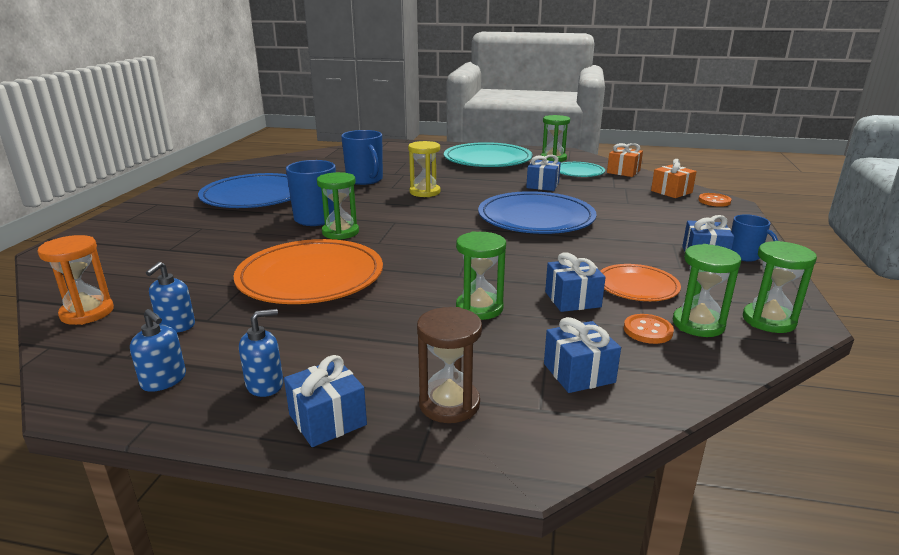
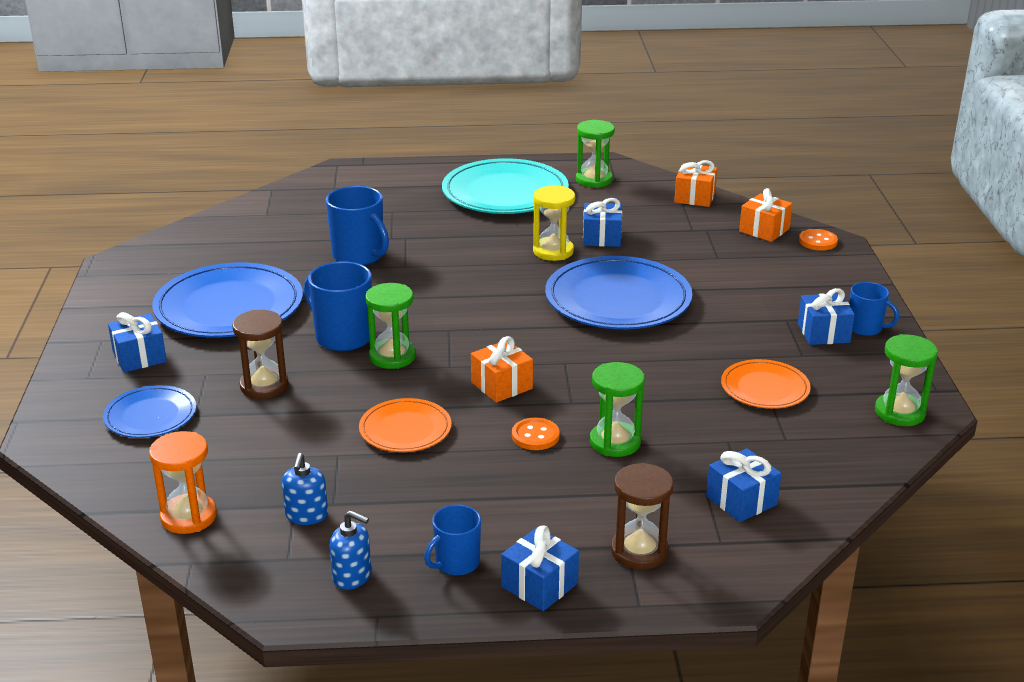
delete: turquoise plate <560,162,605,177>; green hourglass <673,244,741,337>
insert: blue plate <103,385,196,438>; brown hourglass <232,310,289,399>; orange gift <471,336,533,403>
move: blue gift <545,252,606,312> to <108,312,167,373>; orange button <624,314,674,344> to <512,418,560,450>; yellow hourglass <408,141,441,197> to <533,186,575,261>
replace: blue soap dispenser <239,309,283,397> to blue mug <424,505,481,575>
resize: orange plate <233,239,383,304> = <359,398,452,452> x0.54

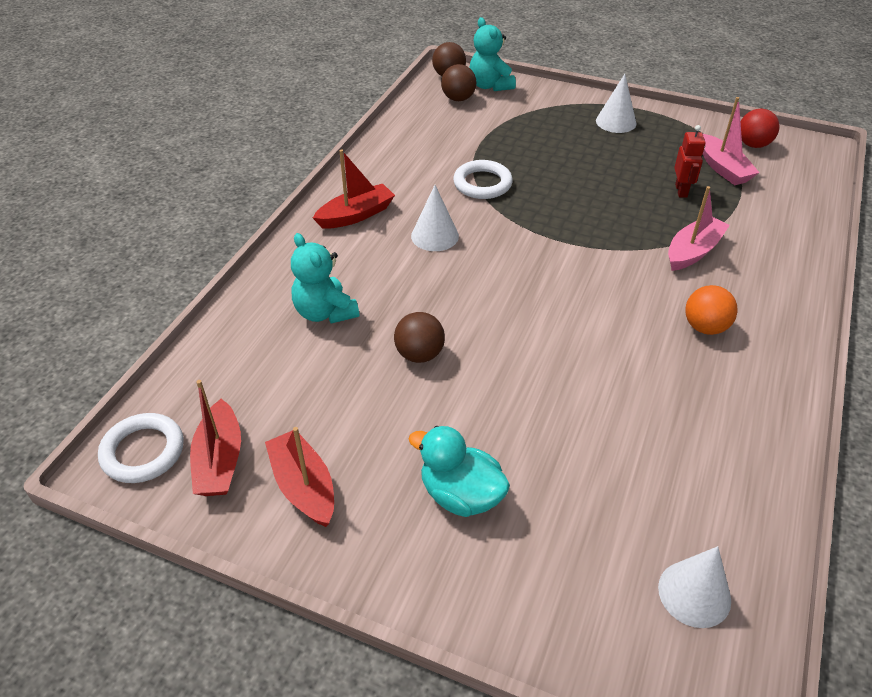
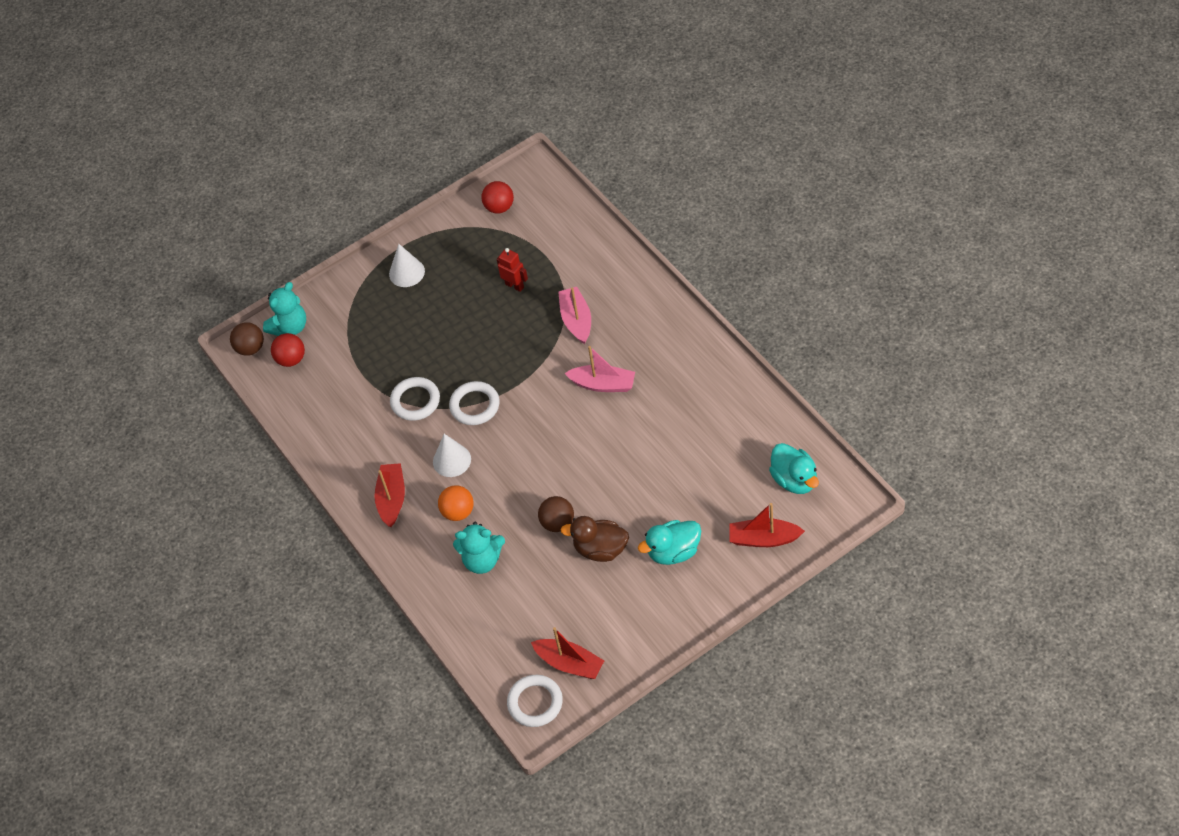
insert: white ring <449,381,500,425>; brown duck <560,516,629,562>
move: orange ball <685,285,738,335> to <438,485,474,521>; pink boat <702,97,760,185> to <564,346,635,392>; red boat <265,427,334,527> to <729,503,805,547>
replace: white cone <658,546,731,628> to turquoise duck <769,443,819,494>
recolor: brown ball <441,64,476,101> to red ball <271,333,305,367>
rotate: turquoise teddy bear <470,17,516,91> = <263,282,306,336> 60 degrees counterclockwise

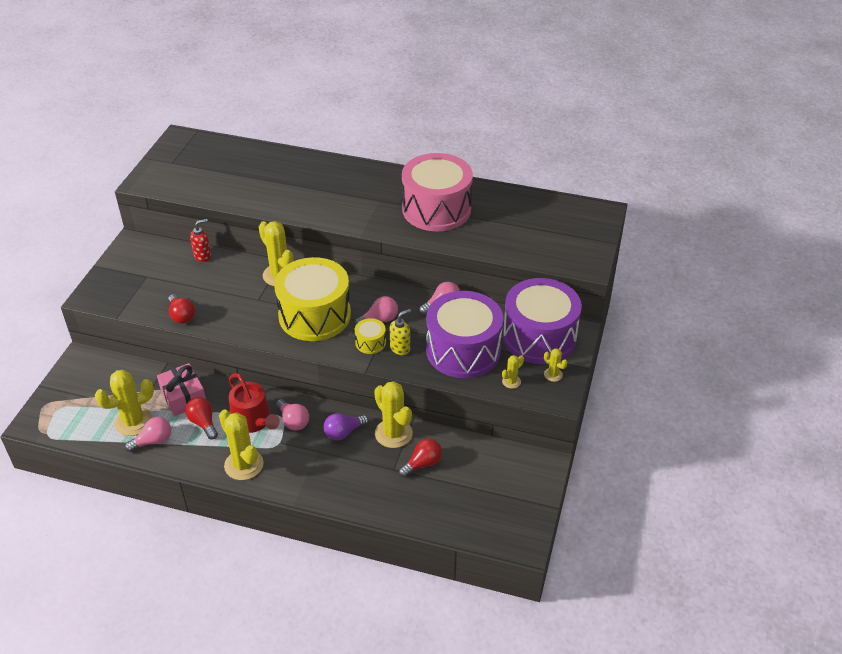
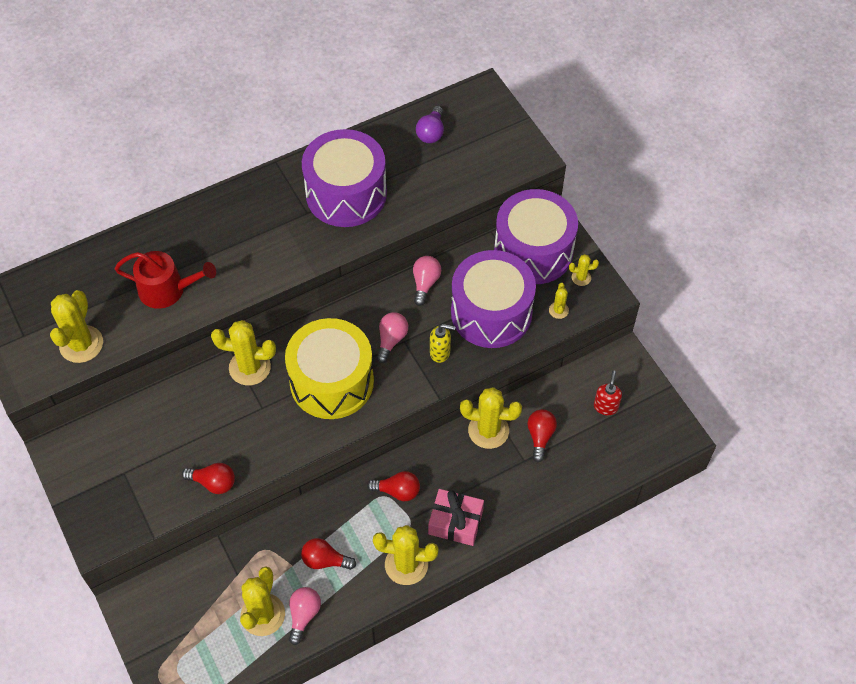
delete: yellow drum <355,318,386,354>
insert: yellow cactus <50,290,103,363>
move: red watering can <229,373,280,433> to <114,251,216,309>; purple light bulb <324,413,369,440> to <416,106,444,143>; pink gift <157,363,206,416> to <428,489,484,546>; red soap dispenser <190,219,211,262> to <594,370,622,415>
recolor: pink drum <402,153,473,231> to purple drum <302,129,387,227>; pink light bulb <276,399,309,431> to red light bulb <367,471,420,501>
rotate: yellow soap dispenser <390,309,411,355> = <430,324,455,363> 90 degrees clockwise

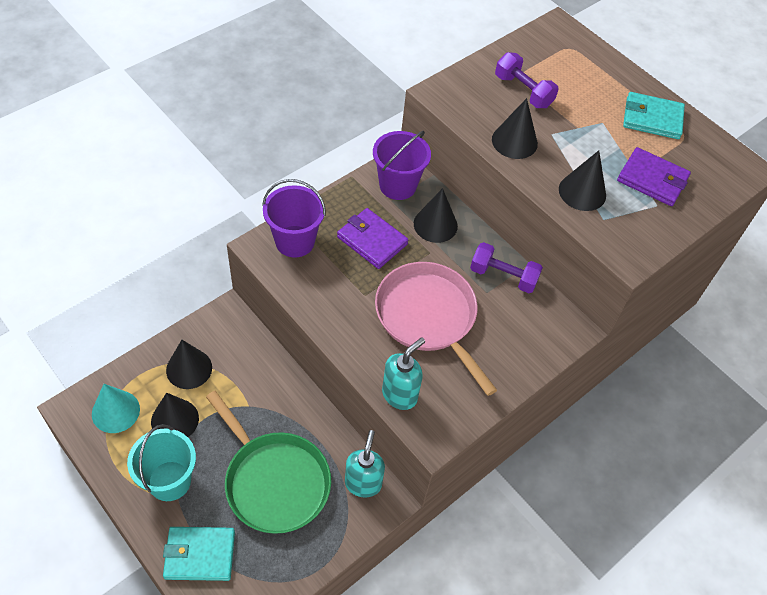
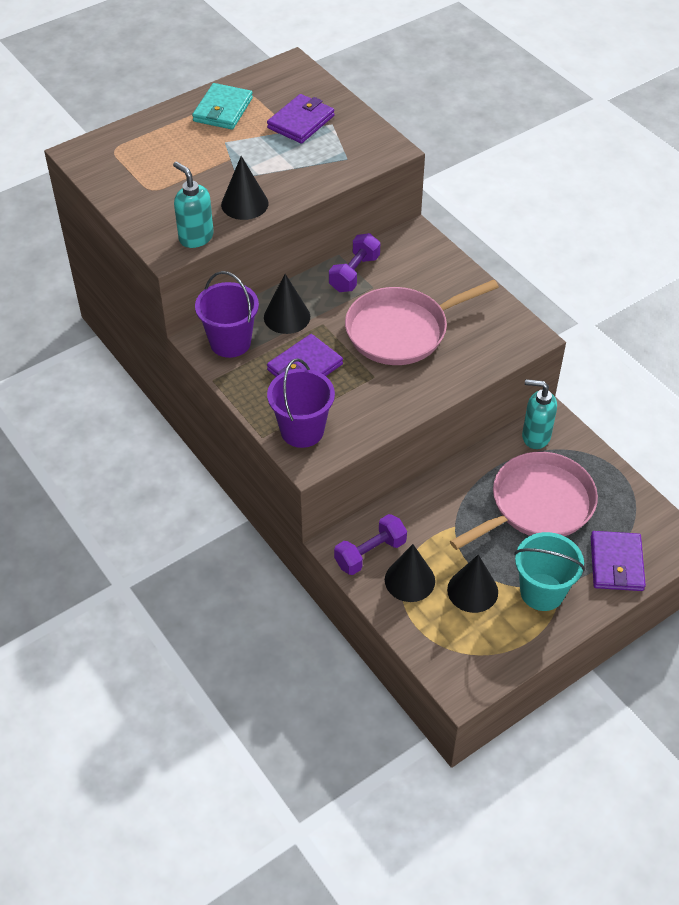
delete: turquoise cone <92,384,140,433>; black cone <559,150,606,211>
move: turquoise soap dispenser <382,337,425,410> to <173,161,214,248>; purple dumbbell <495,52,559,108> to <334,514,407,575>
recolor: green pan <206,391,331,534> to pink pan <450,452,598,550>; turquoise wallet <163,527,235,581> to purple wallet <591,531,646,591>

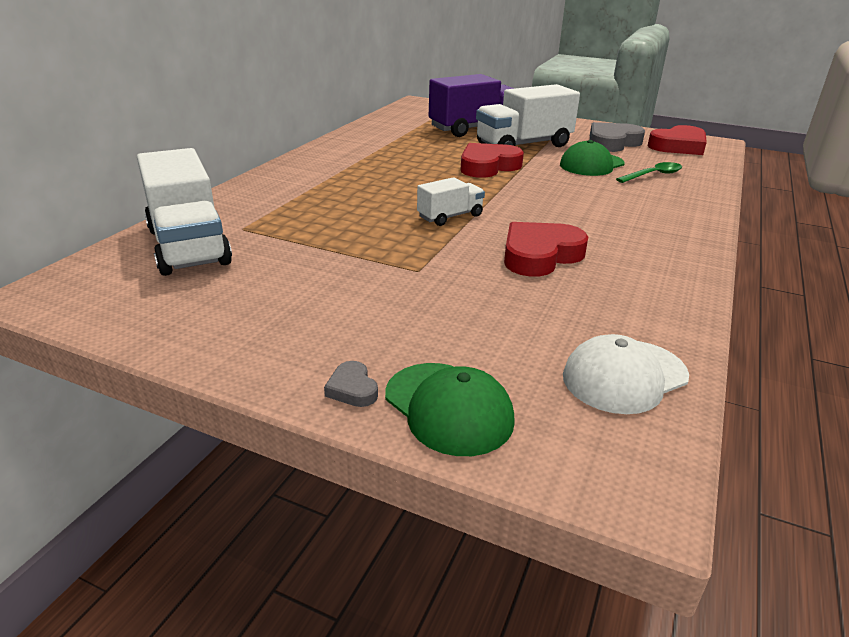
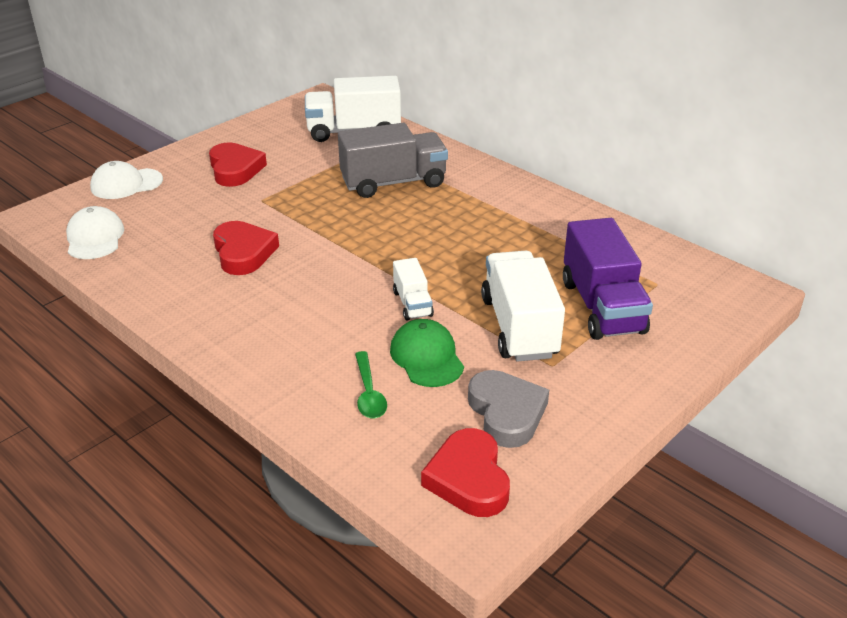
delete: grey heart <324,361,378,407>
insert: grey truck <338,123,448,198>
move: red heart <461,143,524,178> to <209,142,267,187>; white truck <417,177,485,226> to <393,258,434,321>
recolor: green cap <385,363,515,456> to white cap <90,161,163,199>

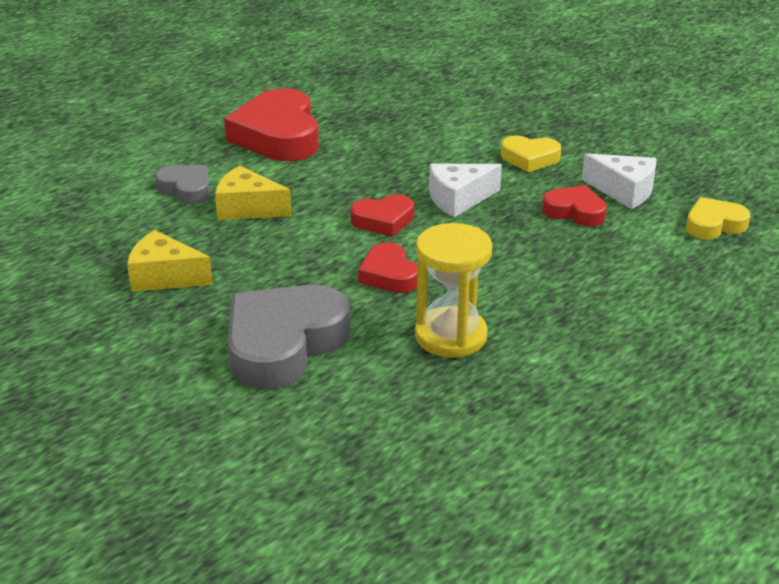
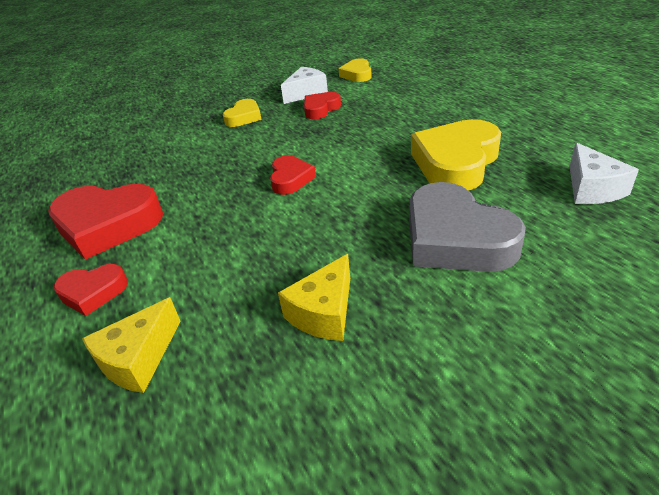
delete: grey heart <155,165,210,204>
move: red heart <358,242,417,293> to <54,264,128,316>; yellow cheese <215,165,292,220> to <82,297,181,393>; white cheese <429,164,502,217> to <570,143,639,204>
replace: yellow hourglass <415,223,492,358> to yellow heart <411,119,501,191>

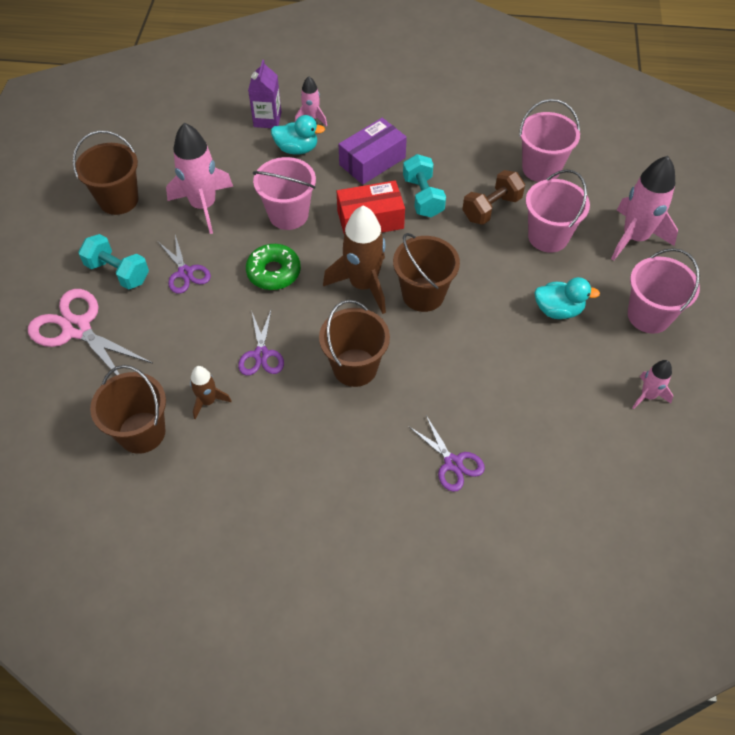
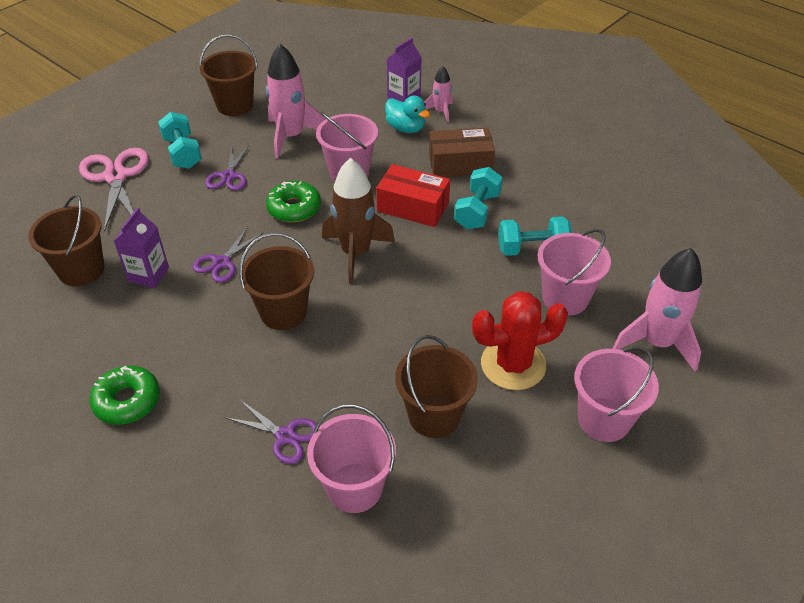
delete: pink rocket <632,360,673,409>
insert: green donut <89,366,160,425>
move: pink bucket <519,99,580,182> to <307,404,396,513>; brown bucket <393,233,460,312> to <395,335,478,438>
replace: brown rocket <190,366,232,420> to purple carton <113,208,169,288>; turquoise duck <534,277,600,319> to red cactus <472,291,568,390>
recolor: purple box <339,118,407,185> to brown box <429,127,495,177>; brown dumbbell <462,170,525,225> to turquoise dumbbell <498,216,572,256>
rotate: purple scissors <408,415,485,492> = <226,400,317,464> 60 degrees counterclockwise

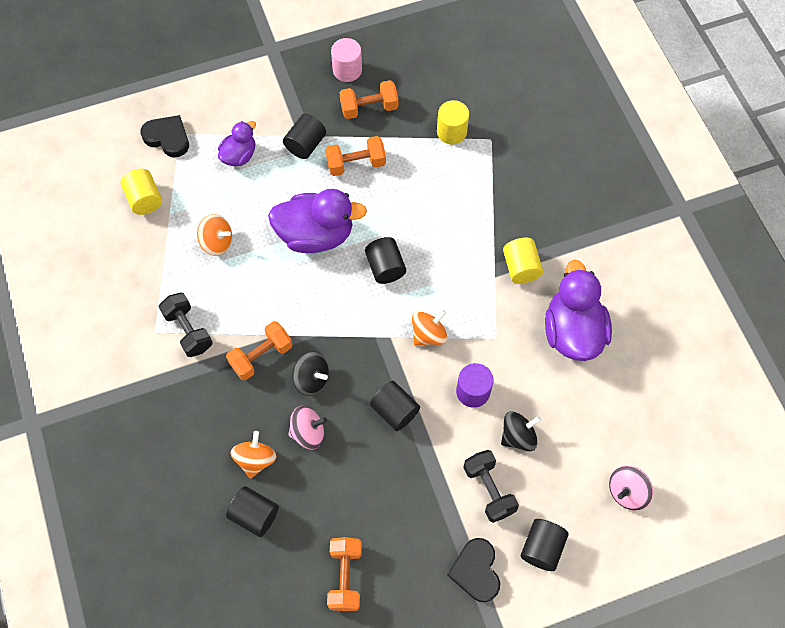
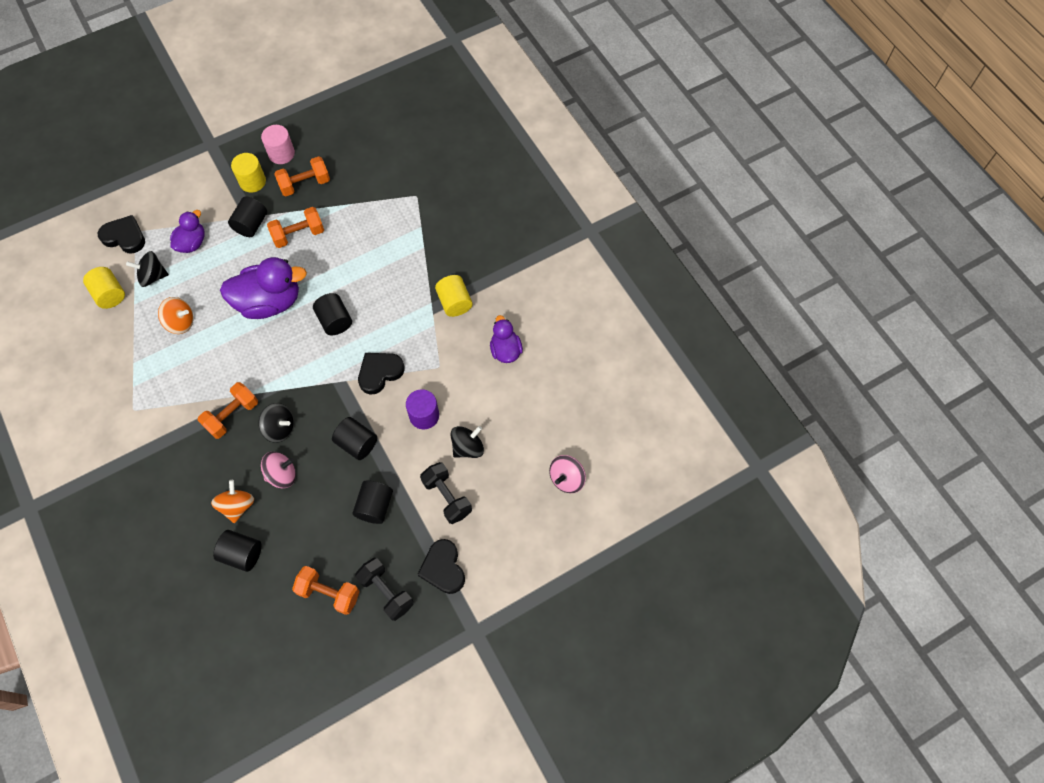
insert: black spinning top <126,251,169,287>
move: yellow cylinder <437,100,469,144> to <231,153,266,193>; black cylinder <521,519,569,571> to <352,480,393,524>; black dumbbell <159,293,213,357> to <355,558,414,621>
replace: orange spinning top <412,310,448,346> to black heart <358,353,405,394>
rotate: orange dumbbell <327,537,362,611> = <292,566,360,615> 60 degrees counterclockwise
resize: purple duck <545,259,612,361> = <490,315,523,363> x0.56

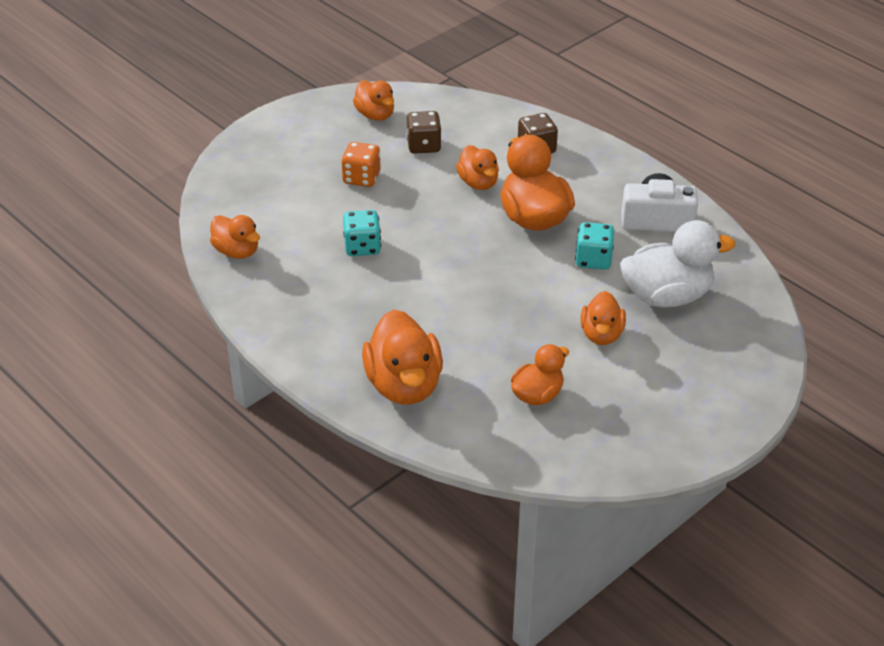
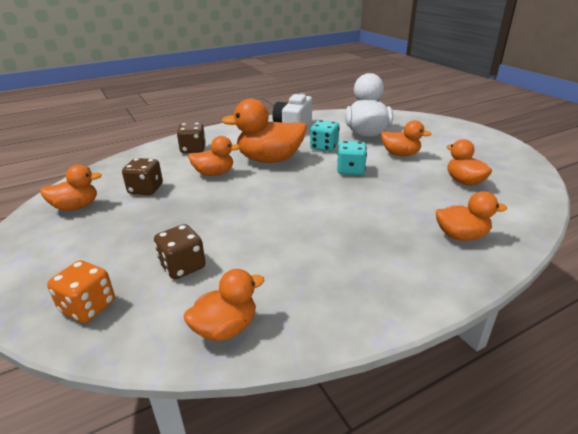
insert: brown dice <154,224,206,279>
move: orange dice <341,142,380,187> to <47,260,115,323>; turquoise dice <343,210,381,256> to <337,141,367,175>
resize: orange duck <362,310,443,405> = <436,191,507,241> x0.59

